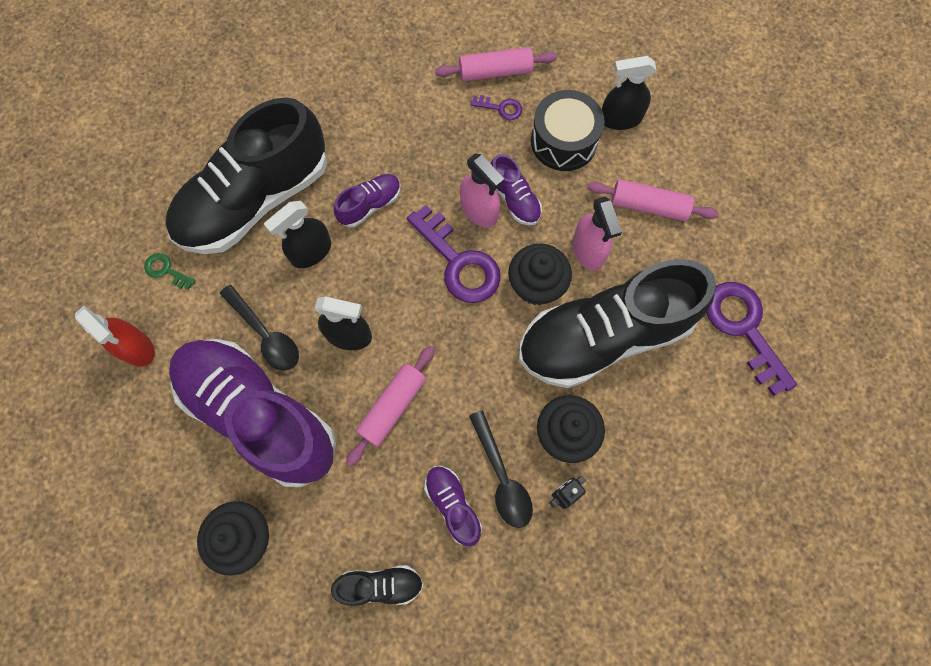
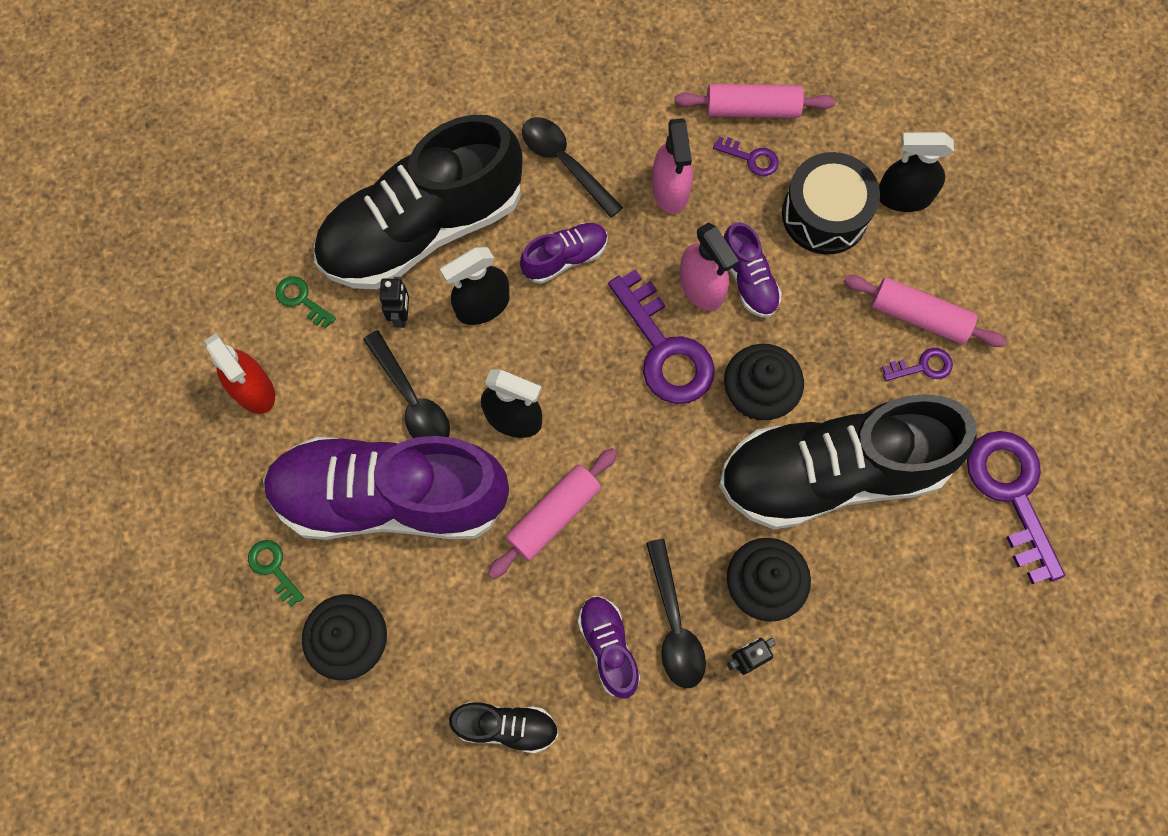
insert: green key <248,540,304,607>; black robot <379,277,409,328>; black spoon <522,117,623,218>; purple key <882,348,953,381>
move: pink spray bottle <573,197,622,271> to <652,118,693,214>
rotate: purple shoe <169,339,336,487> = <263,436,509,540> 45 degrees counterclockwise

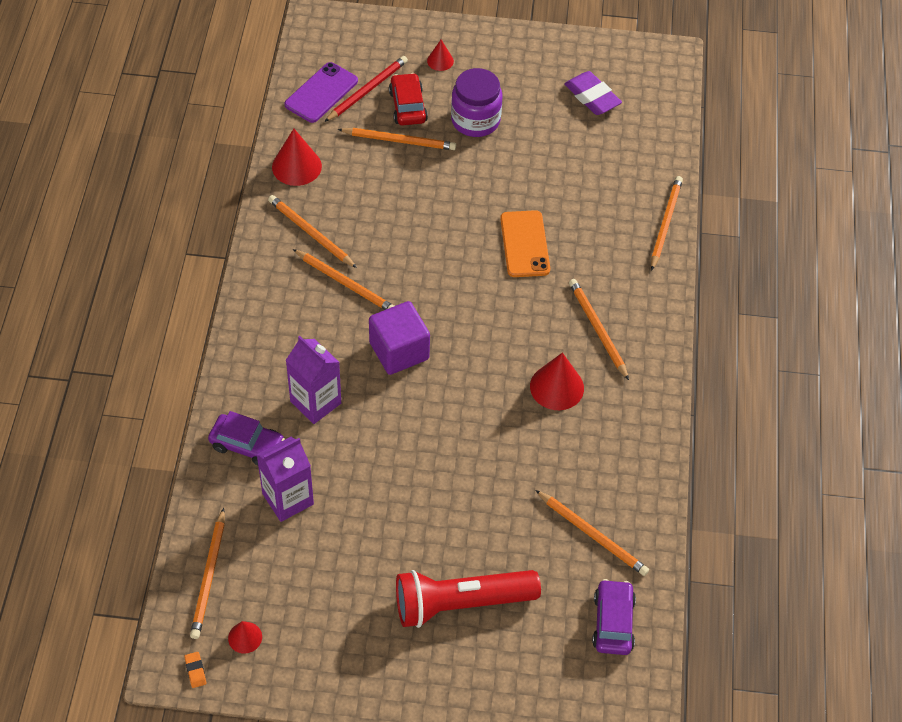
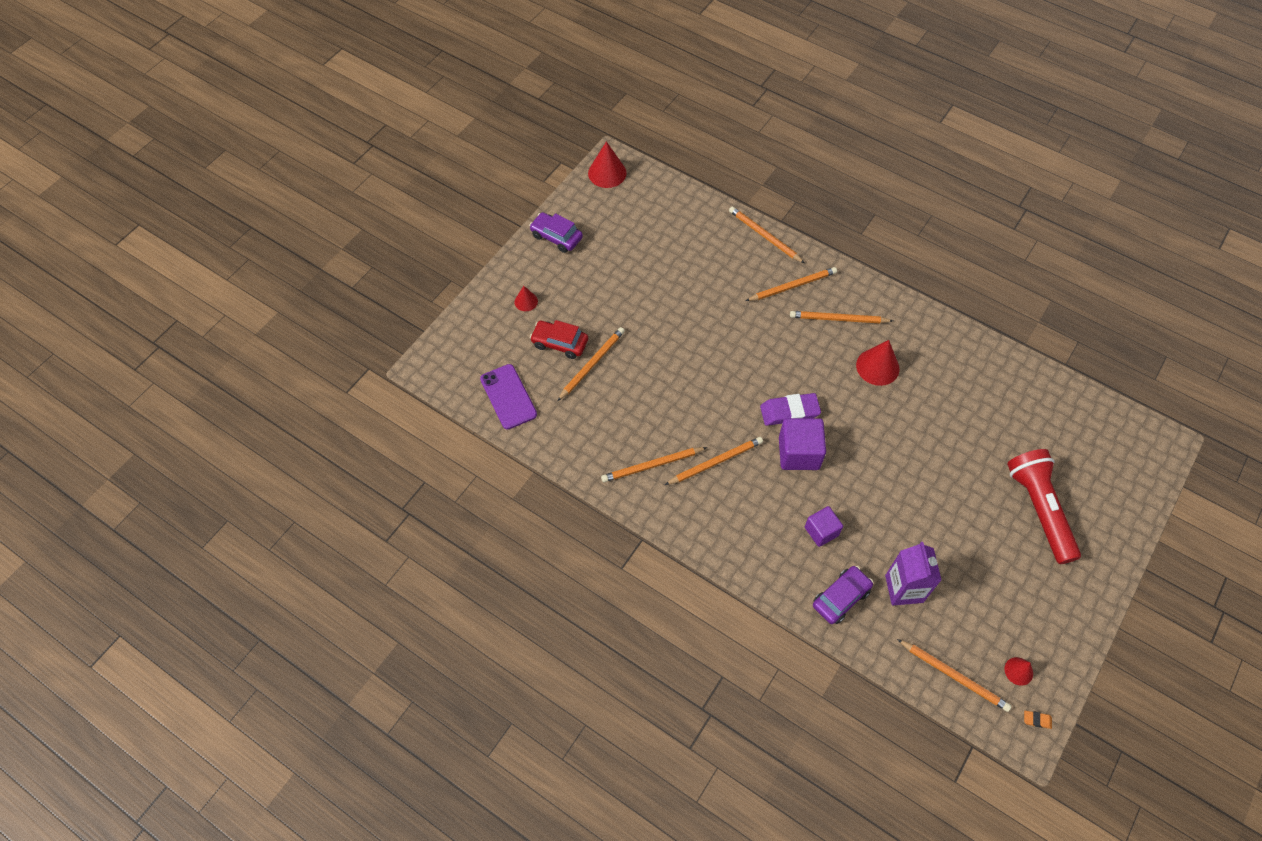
delete: red pencil <324,56,408,122>; purple jar <451,68,502,137>; orange phone <500,210,550,277>
move: purple car <592,579,636,655> to <529,212,583,253>; red cone <272,129,322,186> to <588,141,627,188>; orange pencil <535,490,649,576> to <746,267,837,301>; purple eraser <564,71,622,115> to <760,393,821,426>
replace: purple carton <286,336,341,424> to purple cube <805,506,843,547>
rotate: red flashlight <396,570,541,628> = <1007,449,1081,564> 150 degrees clockwise

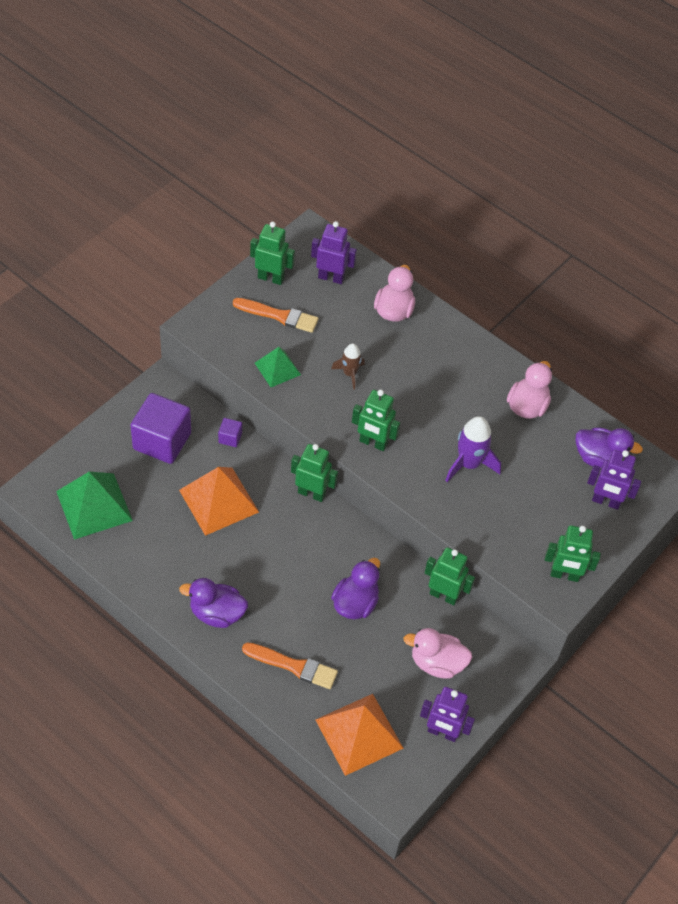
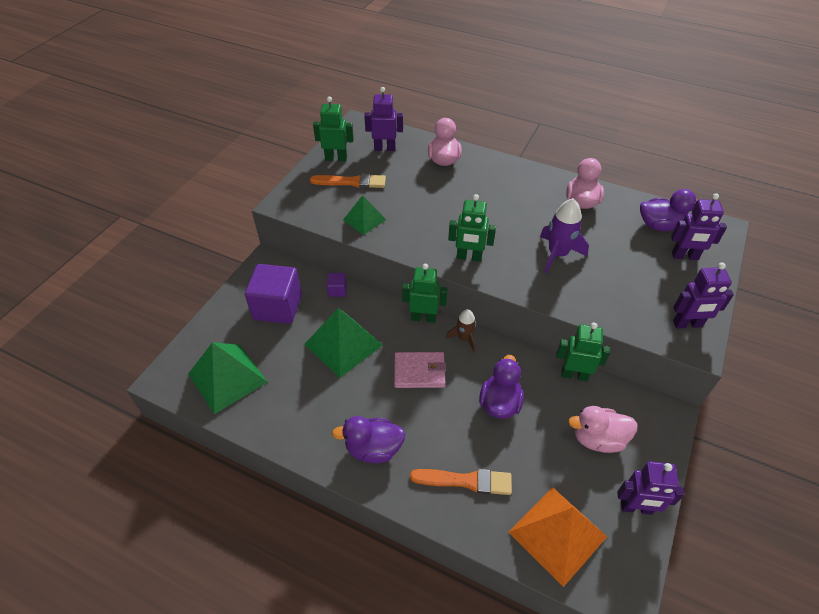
insert: pink wallet <394,352,446,388>
move: brown rocket <331,343,365,390> to <446,309,476,352>
recolor: orange pyramid <179,467,259,536> to green pyramid <304,308,383,378>; green robot <545,525,601,582> to purple robot <673,263,734,329>

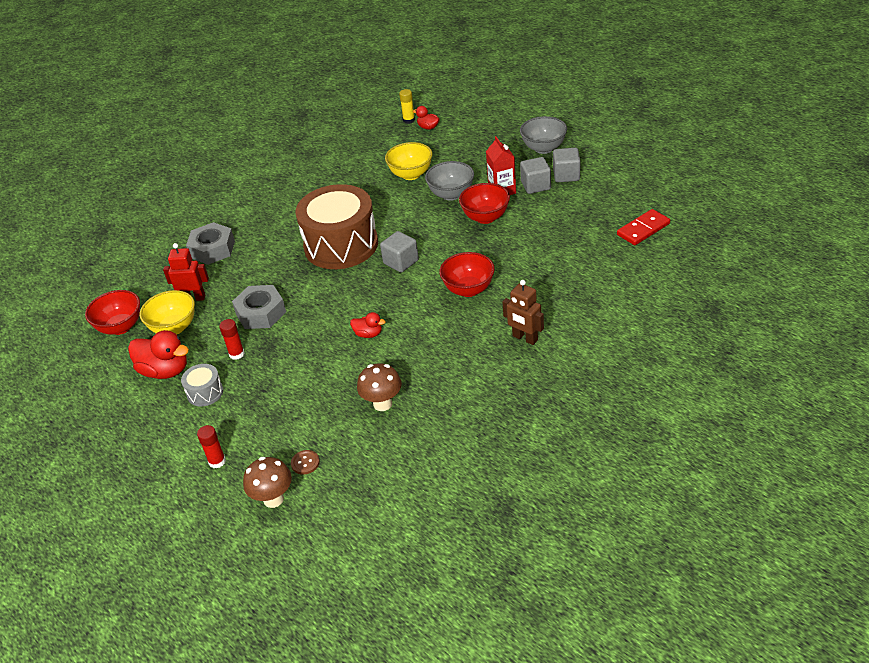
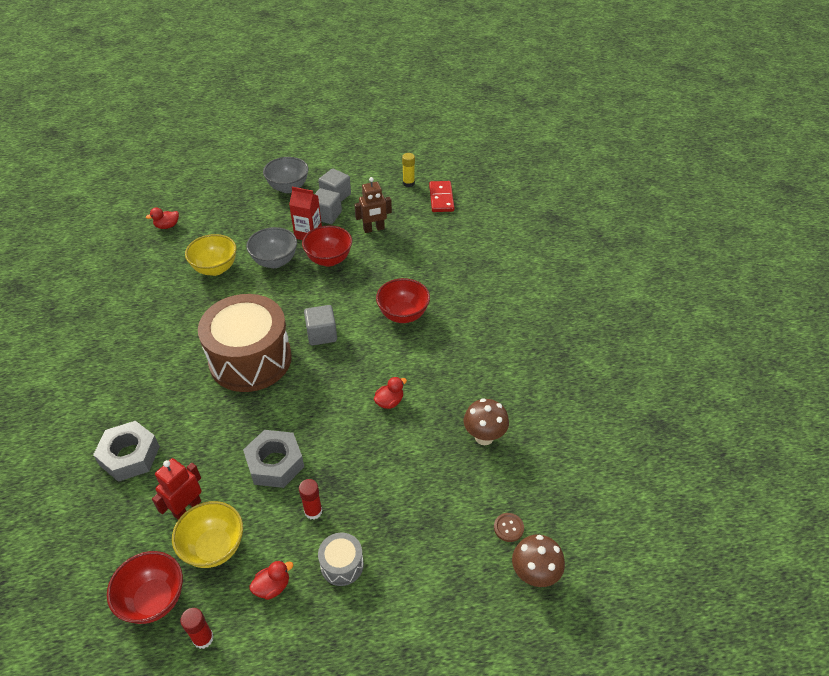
move: red glue stick <197,425,226,469> to <180,608,214,649>; brown robot <503,280,544,345> to <354,177,392,233>; yellow glue stick <399,89,415,124> to <402,153,415,187>
resize: red duck <128,330,189,379> = <249,560,293,600> x0.53

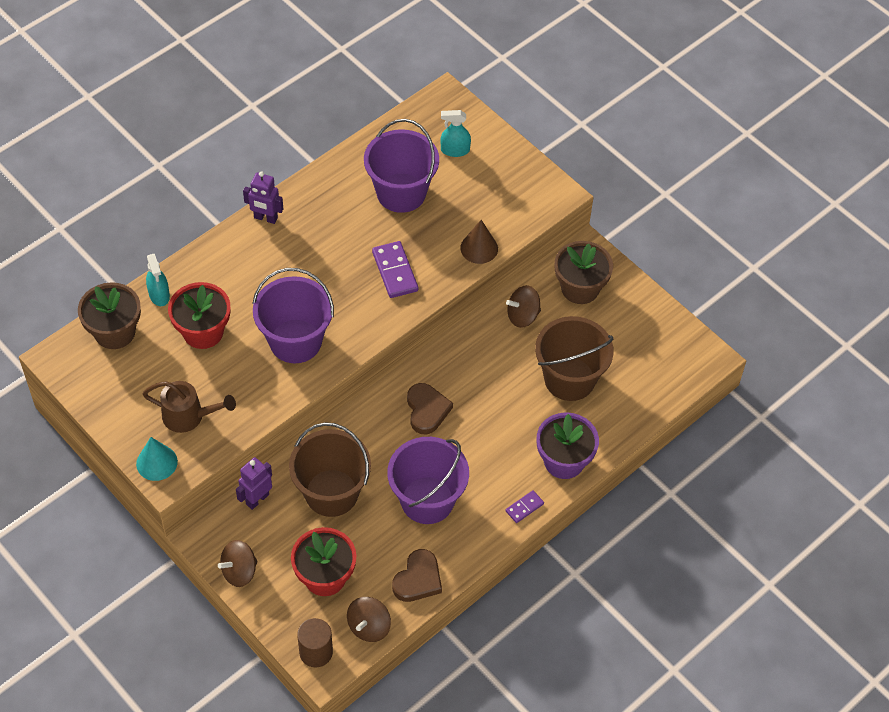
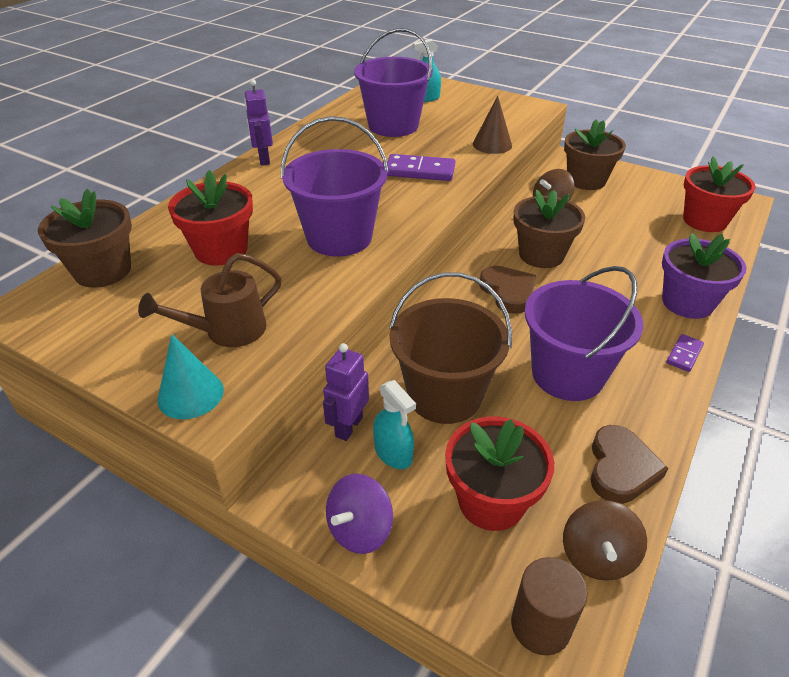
delete: brown bucket <535,316,614,401>
insert: brown flower pot <514,190,585,268>; red flower pot <683,157,756,232>
move: turquoise spray bottle <146,254,170,306> to <373,380,416,469>
recolor: brown spinning top <218,540,258,587> to purple spinning top <326,474,393,554>
rotate: brown watering can <143,381,236,433> = <138,253,282,347> 150 degrees clockwise; purple robot <243,171,283,224> = <244,79,273,165> 75 degrees clockwise; purple domino <372,241,418,298> = <387,154,455,181> 45 degrees counterclockwise

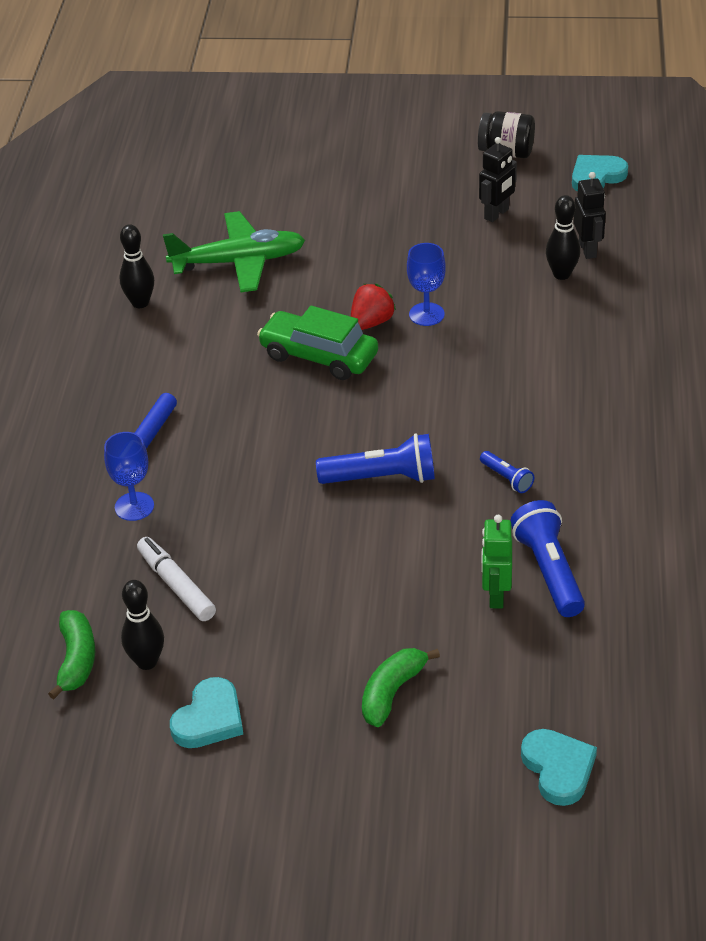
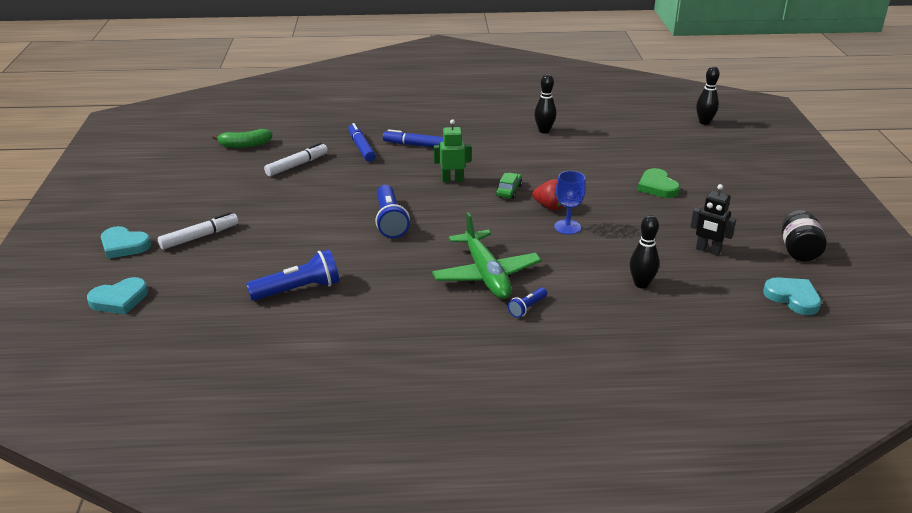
delete: black robot <574,172,606,259>
insert: green heart <637,168,680,198>
move: turquoise heart <170,677,243,748> to <101,226,151,259>; green plane <163,211,305,292> to <432,212,541,299>; green robot <481,515,512,609> to <434,119,471,183>; blue flashlight <480,451,534,493> to <508,288,547,318>; black bowling pin <121,580,164,670> to <696,66,720,125>
replace: green banana <362,648,440,727> to white marker <158,212,238,250>; blue goblet <104,432,154,521> to blue marker <348,123,376,162>
resize: green car <257,306,378,380> = <496,173,522,199> x0.52

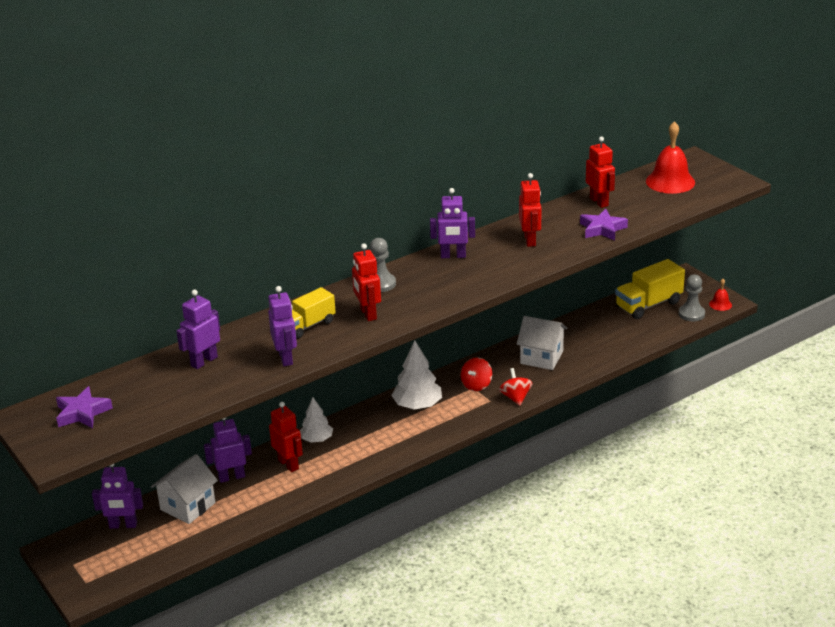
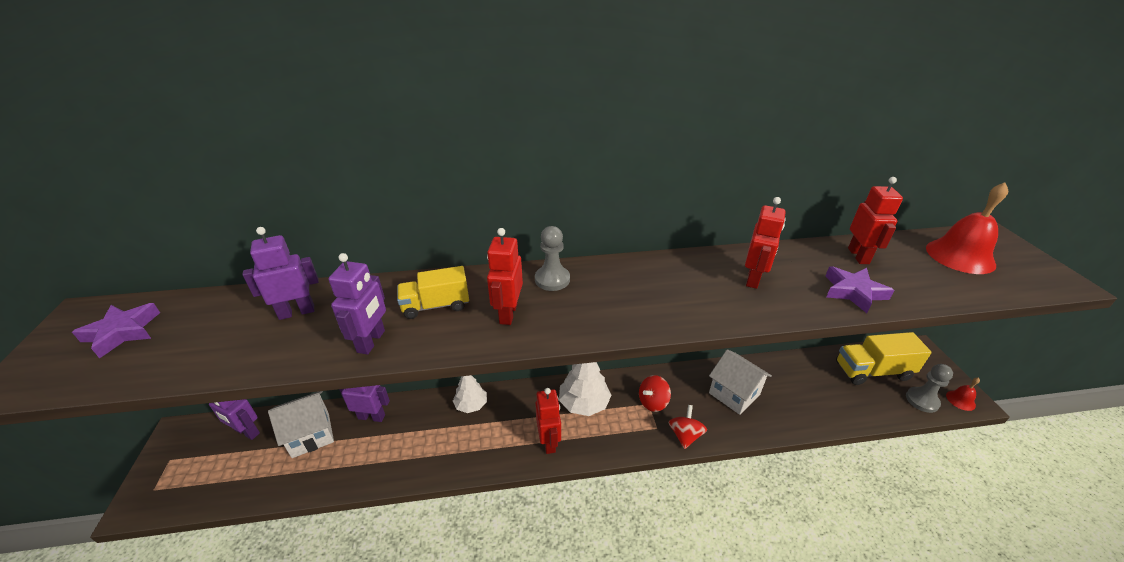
delete: purple robot <430,188,475,258>
move: red robot <269,402,303,472> to <535,388,561,454>

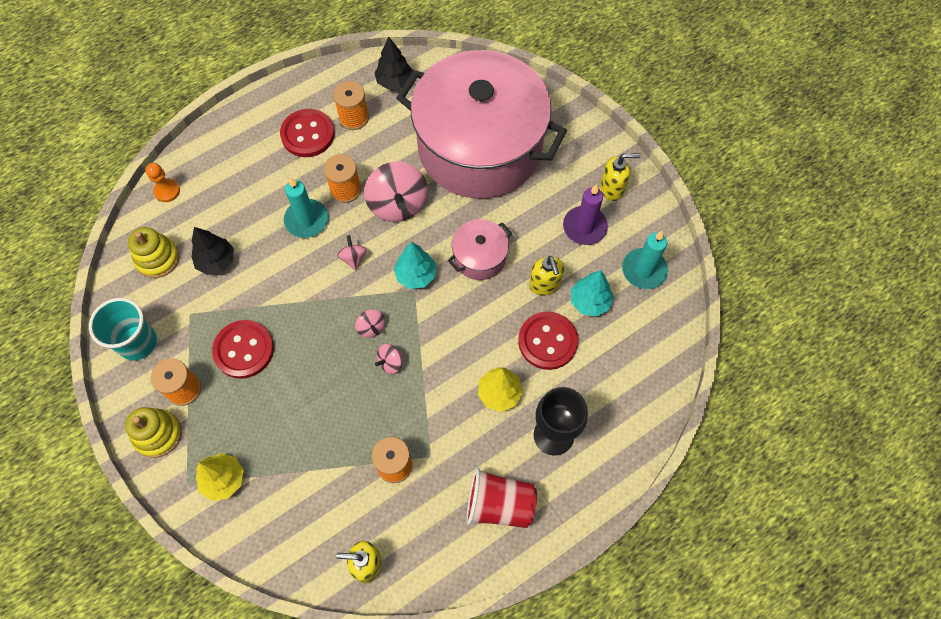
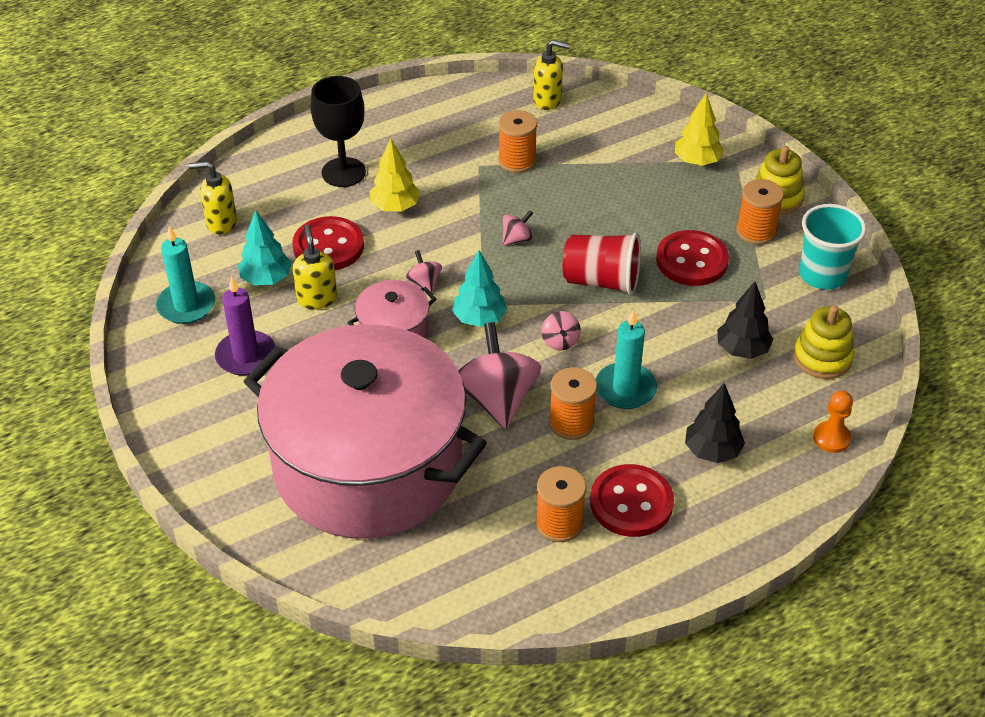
move: yellow soap dispenser <600,153,640,201> to <189,161,237,235>; pink spinning top <355,310,385,338> to <406,250,442,293>; red cup <466,468,537,528> to <563,232,641,296>; black tree <374,37,413,89> to <685,383,745,463>

